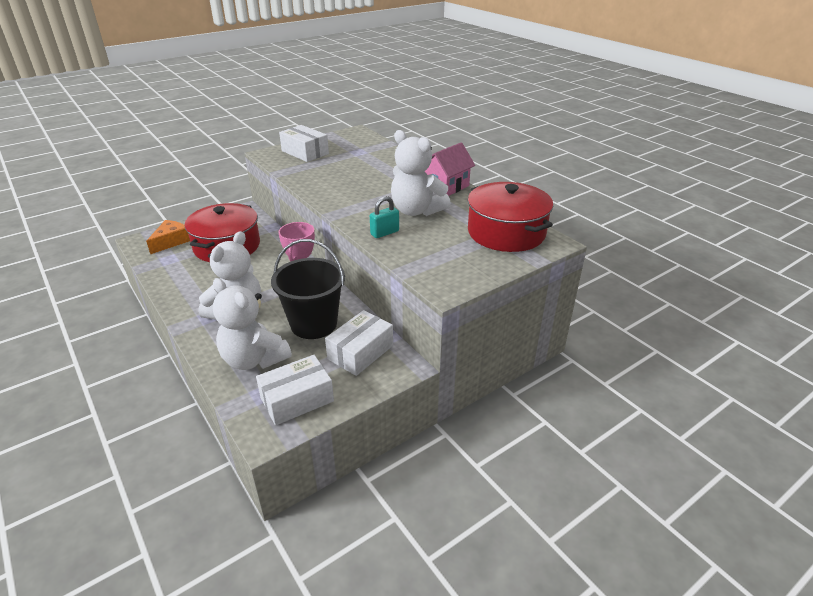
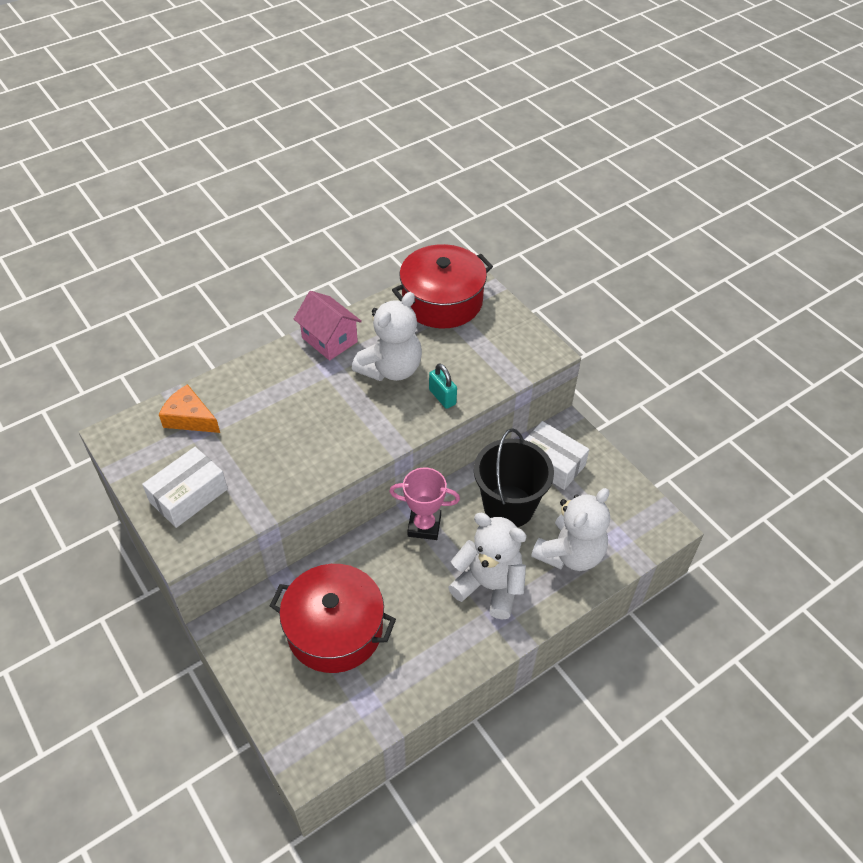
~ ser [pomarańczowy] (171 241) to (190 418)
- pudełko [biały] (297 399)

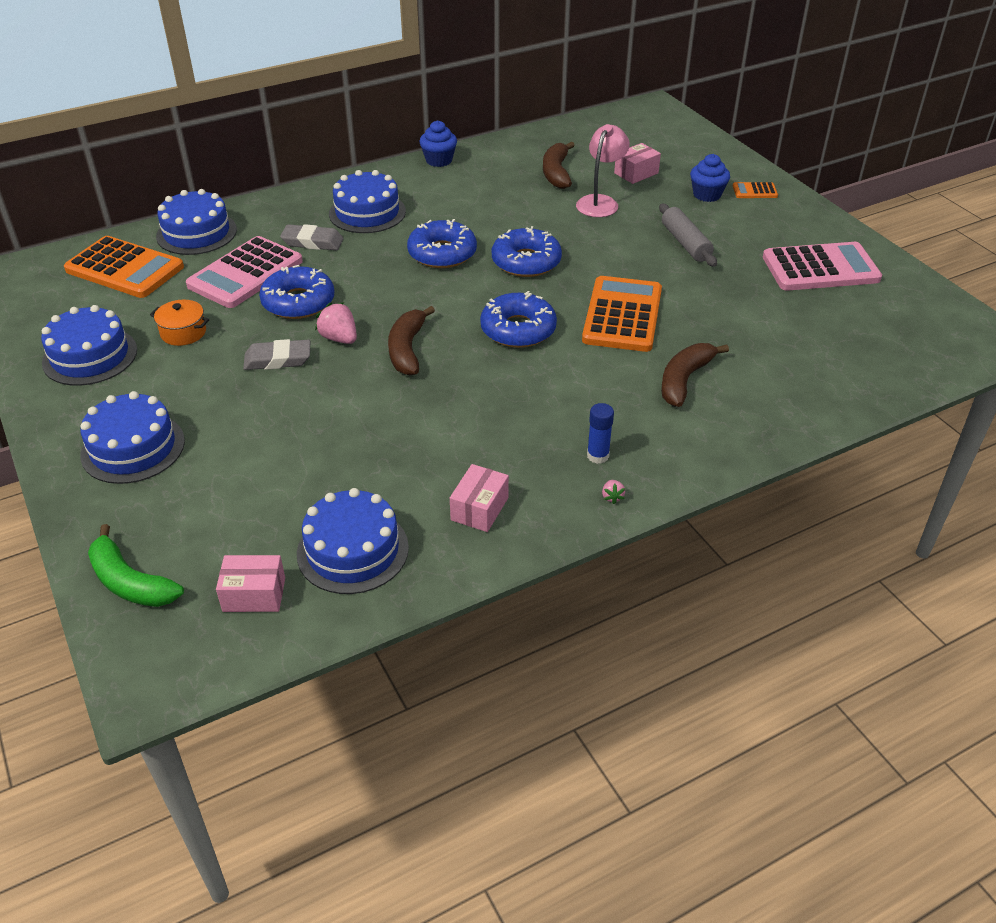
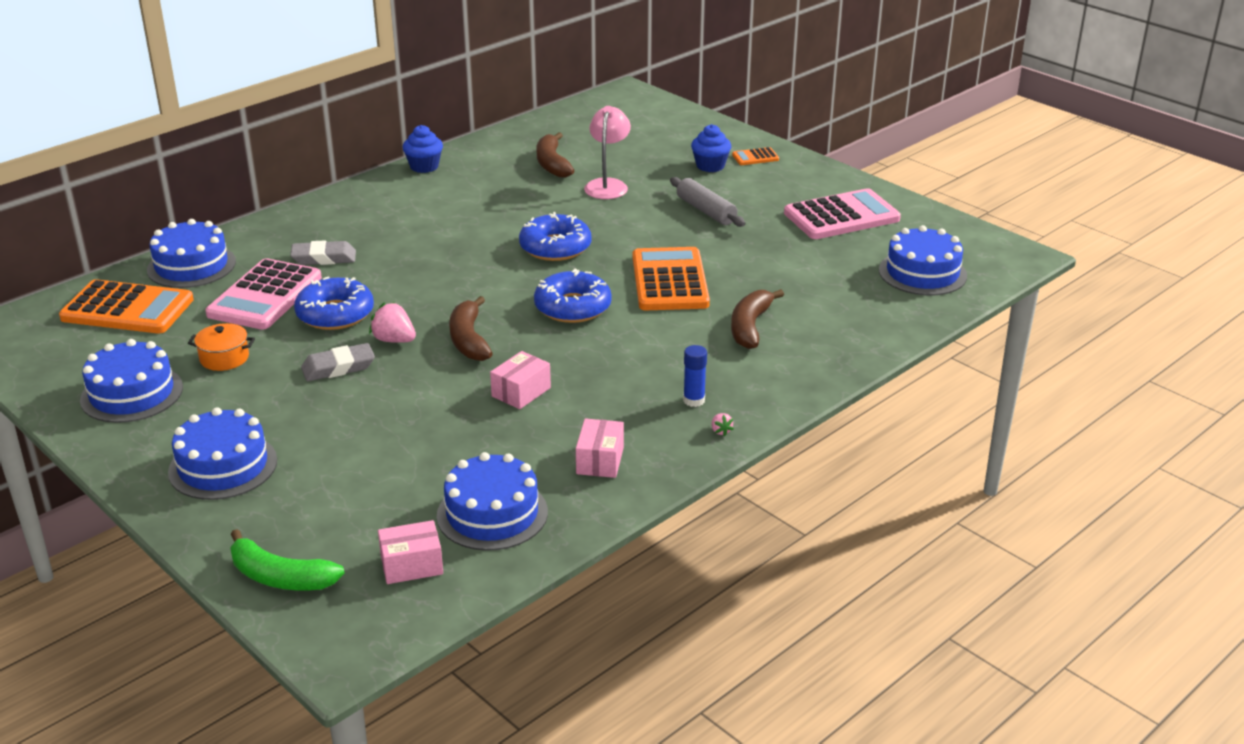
~ pudełko [różowy] (636 173) to (521 392)
~ tort [niebieski] (367 212) to (922 273)
- donut [niebieski] (442 253)

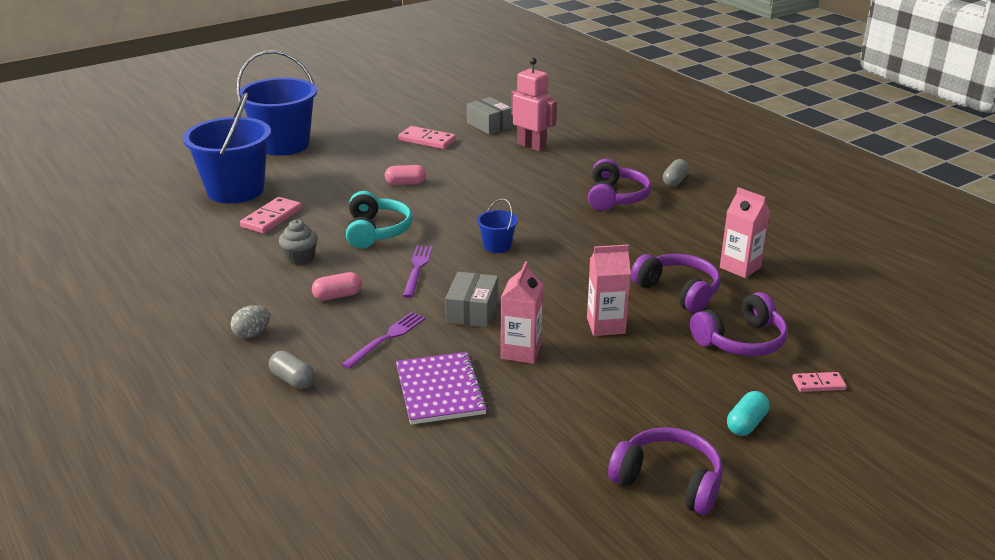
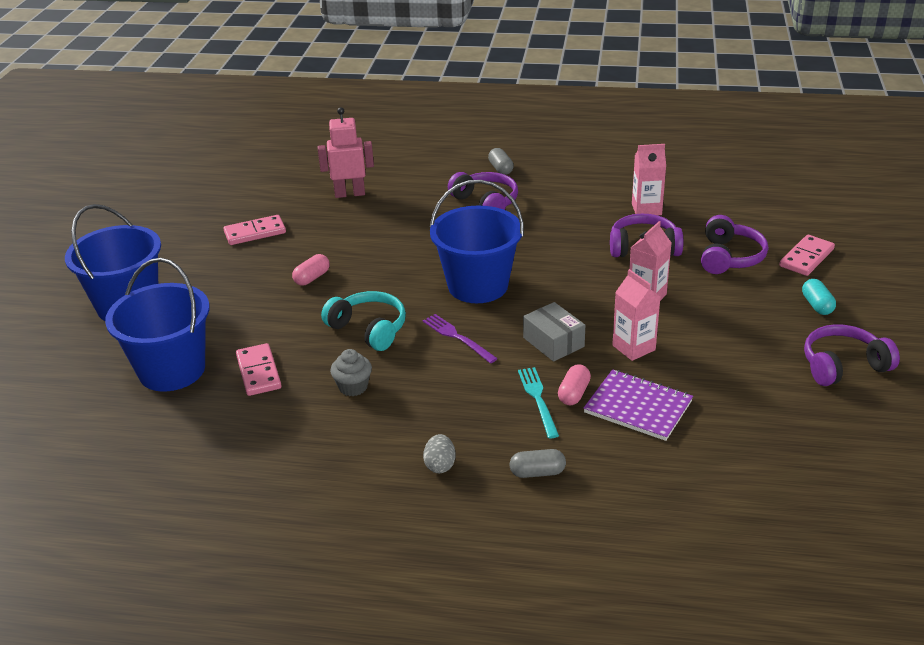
- pudełko [szary] (489 125)
~ wiadro [niebieski] (497 246) = (478 286) x2.25
~ kapsułka [różowy] (337 296) to (573 394)
~ widelec [fioletowy] (386 339) to widelec [turkusowy] (538 399)
~ kostka domina [różowy] (818 384) = (806 258) x1.66

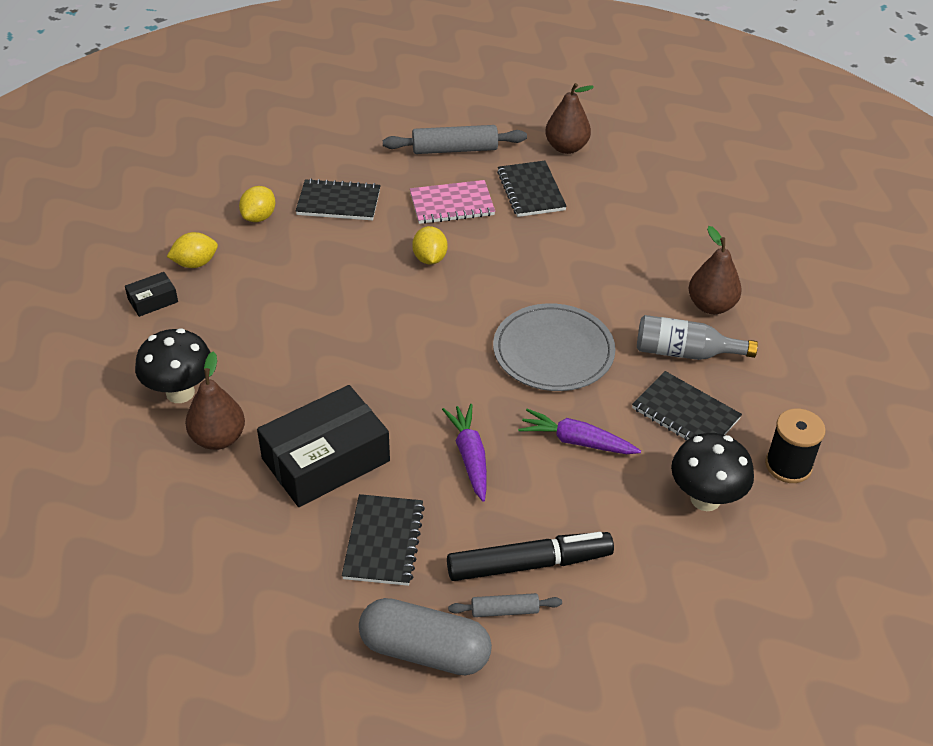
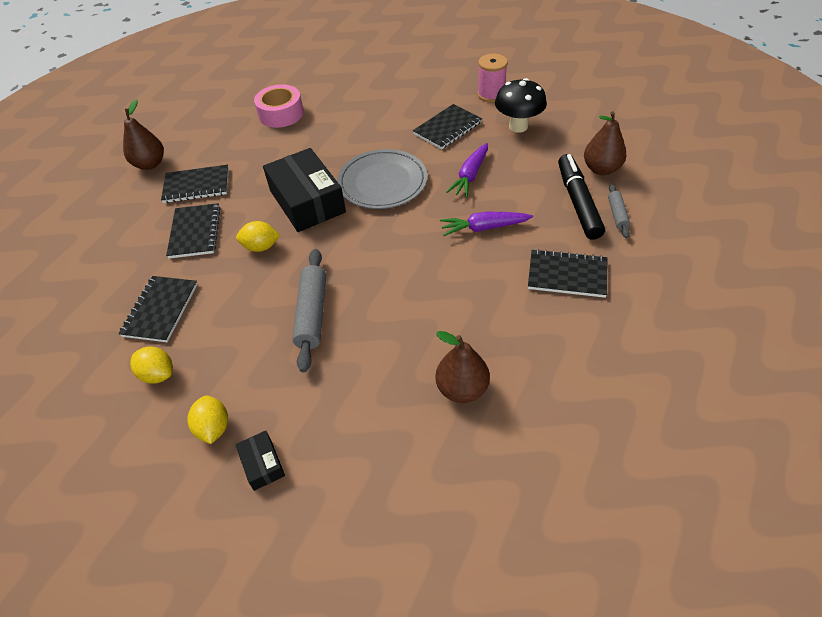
~ wałek do ciasta [szary] (454 149) to (312 314)
~ zeszyt [różowy] (452 204) to zeszyt [czarny] (195 232)
~ gruszka [brązowy] (711 306) to (601 169)
- butelka [szary] (685 352)
- grzyb [czarny] (180 392)
~ pudełko [czarny] (325 459) to (307 201)
~ szpulka [czarny] (788 465) to szpulka [różowy] (491 94)
- kapsułka [szary] (425 650)
+ taśma klejąca [różowy] (281 114)

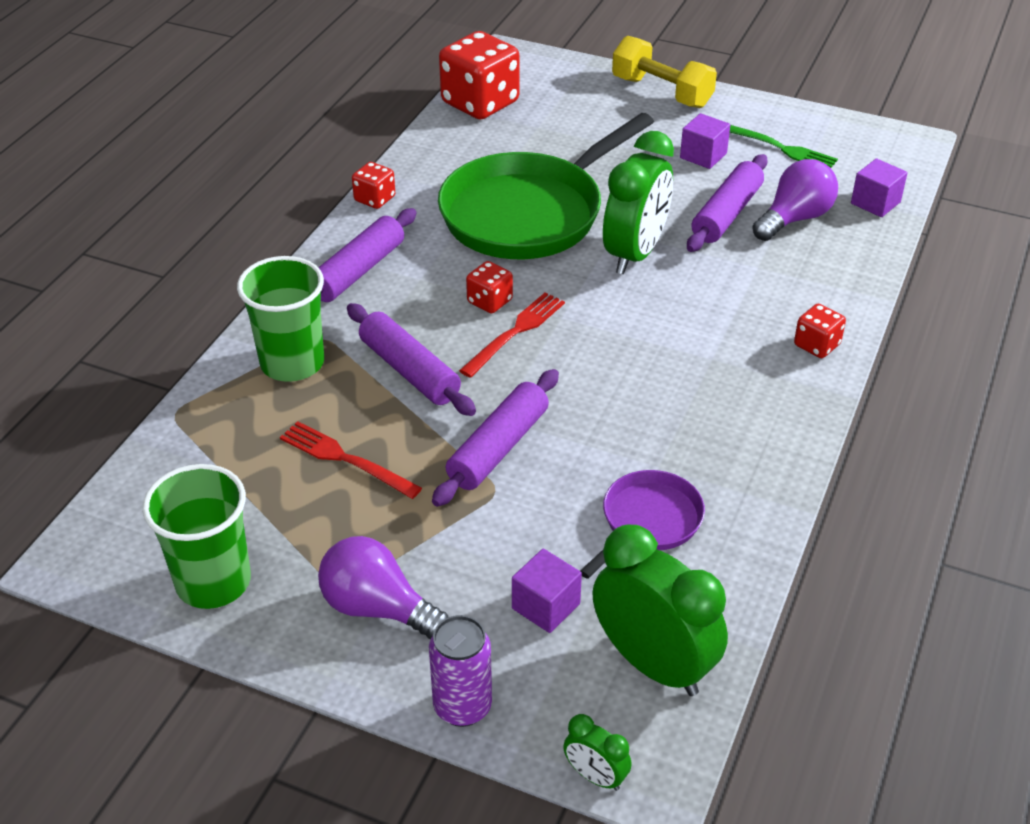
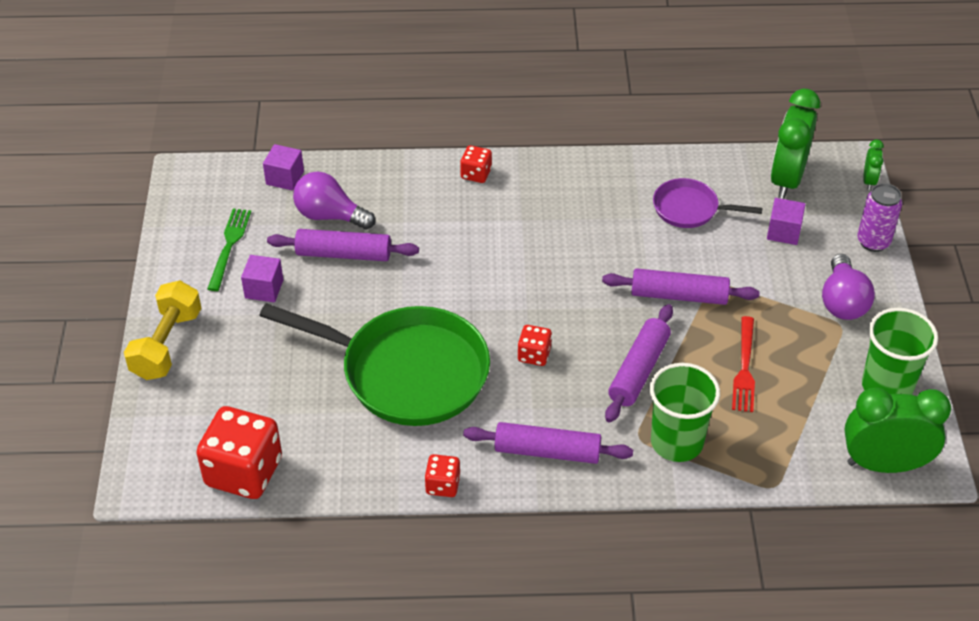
~ budzik [zielony] (635 254) to (884 464)
- widelec [czerwony] (515 332)

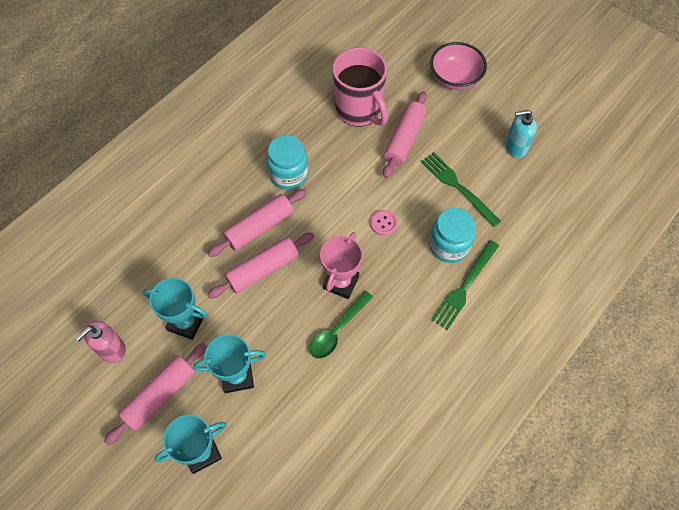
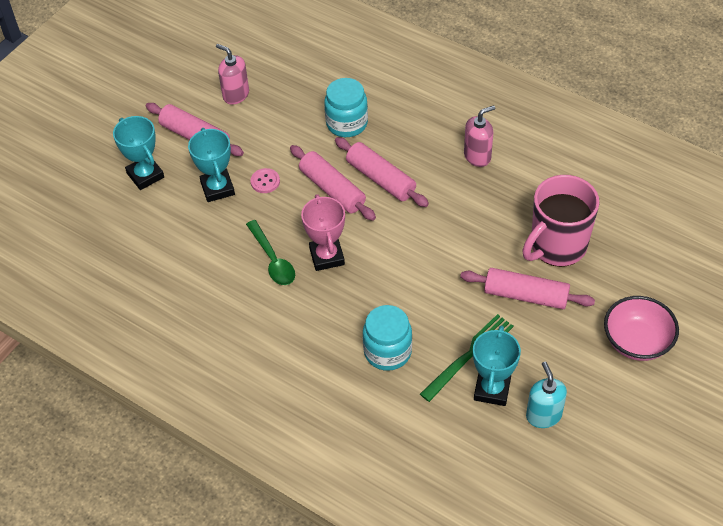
~ słoik [turkusowy] (289 174) to (347 123)
~ guzik [różowy] (384 223) to (265 181)
~ puchar [różowy] (341 282) = (327 256) 60 degrees clockwise
- widelec [zielony] (464 287)
~ puchar [turkusowy] (186 322) to (492 389)
~ łyżka [zielony] (337 330) = (272 260) 150 degrees counterclockwise
+ dozownik mydła [różowy] (477 156)

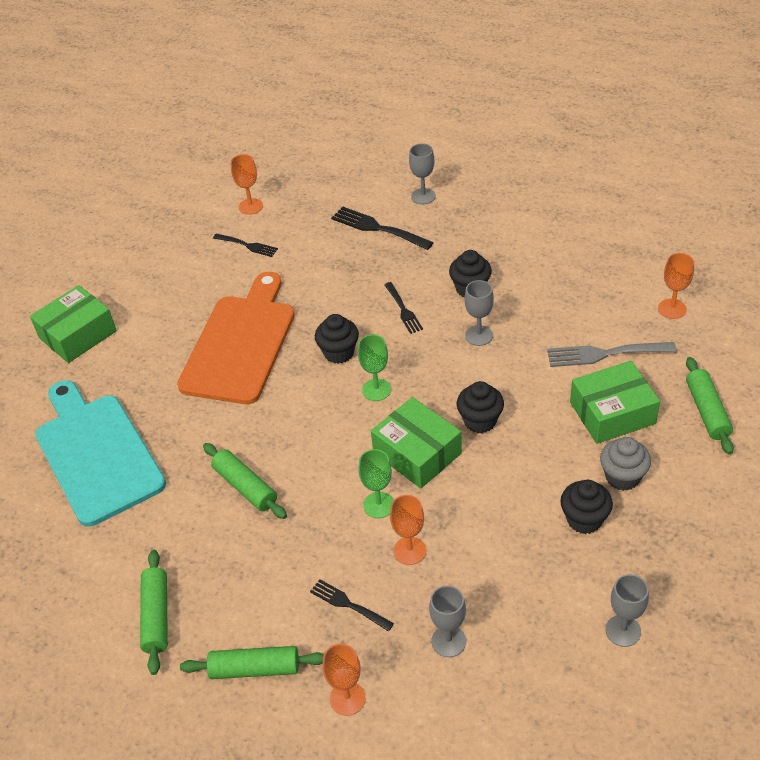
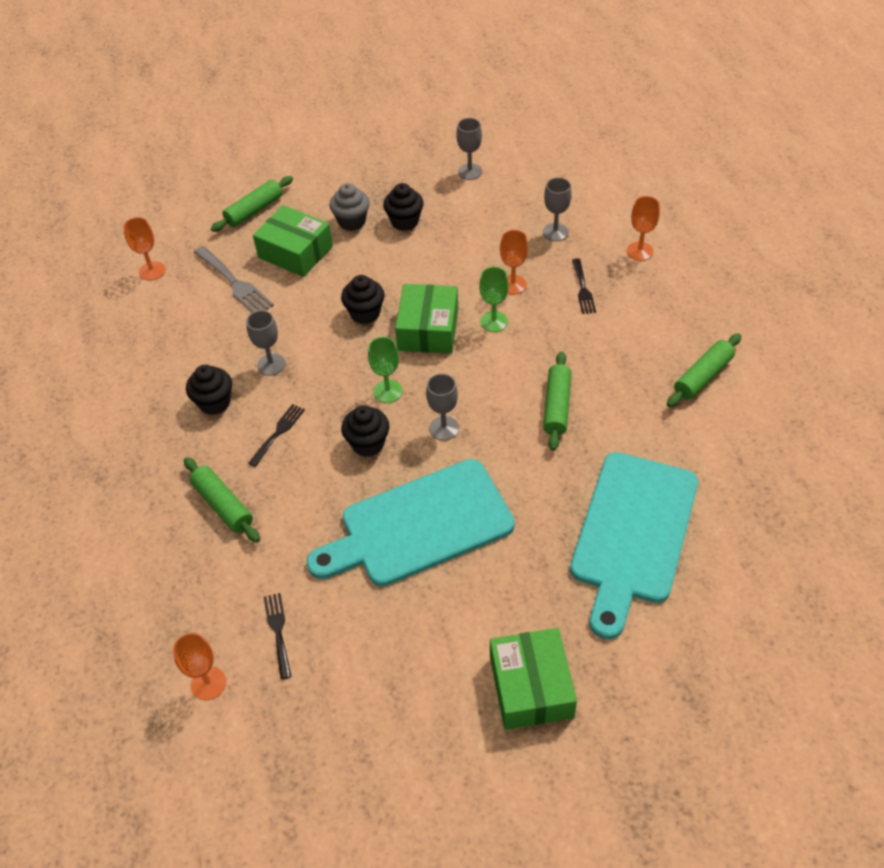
~ kielich [szary] (423 196) to (444 428)
- widelec [czarny] (377 228)
~ deska do krojenia [pomarańczowy] (240 344) to deska do krojenia [turkusowy] (419 525)
~ pudełko [zielony] (77 334) = (531 686) 75 degrees clockwise
~ wałek do ciasta [zielony] (255 669) to (223 505)

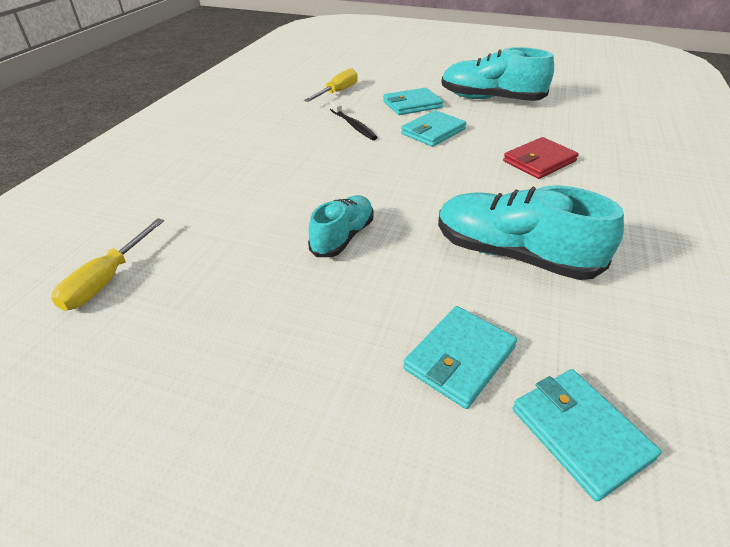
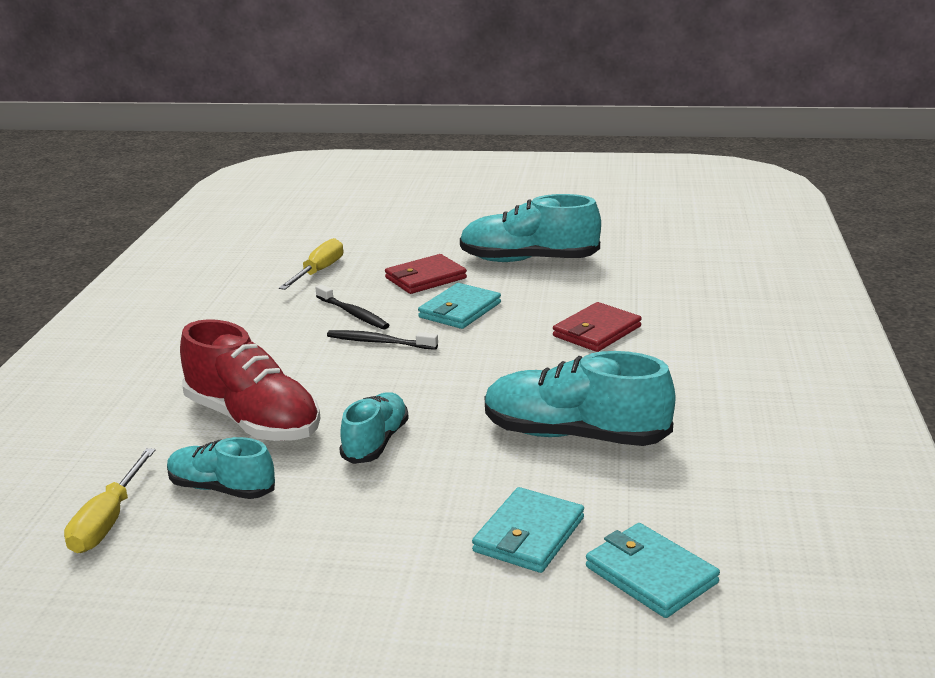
~ portfel [turkusowy] (412 104) to portfel [czerwony] (425 278)
+ but [czerwony] (253 421)
+ szczoteczka do zębów [czarny] (379 342)
+ but [turkusowy] (222 489)

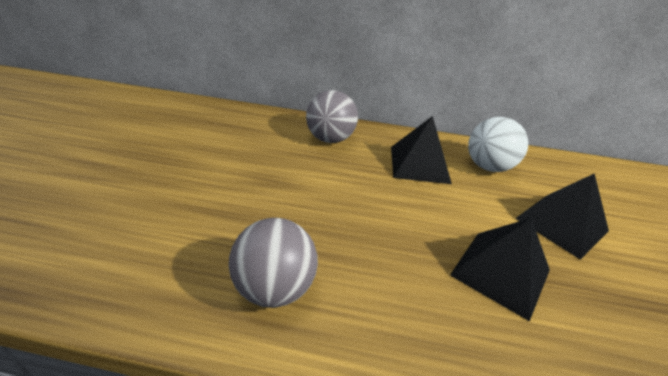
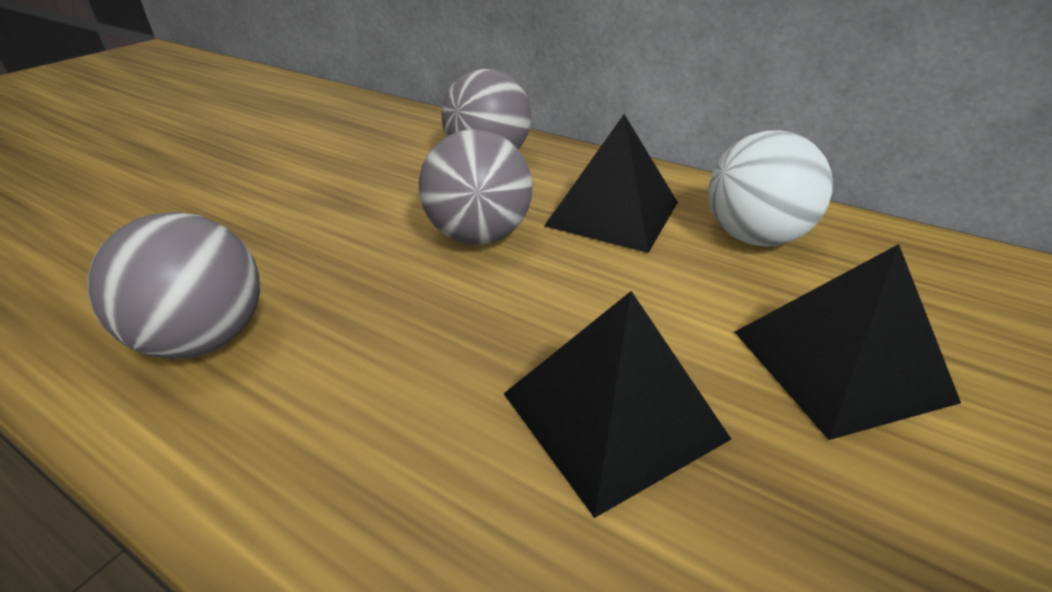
+ piłka [szary] (478 236)

